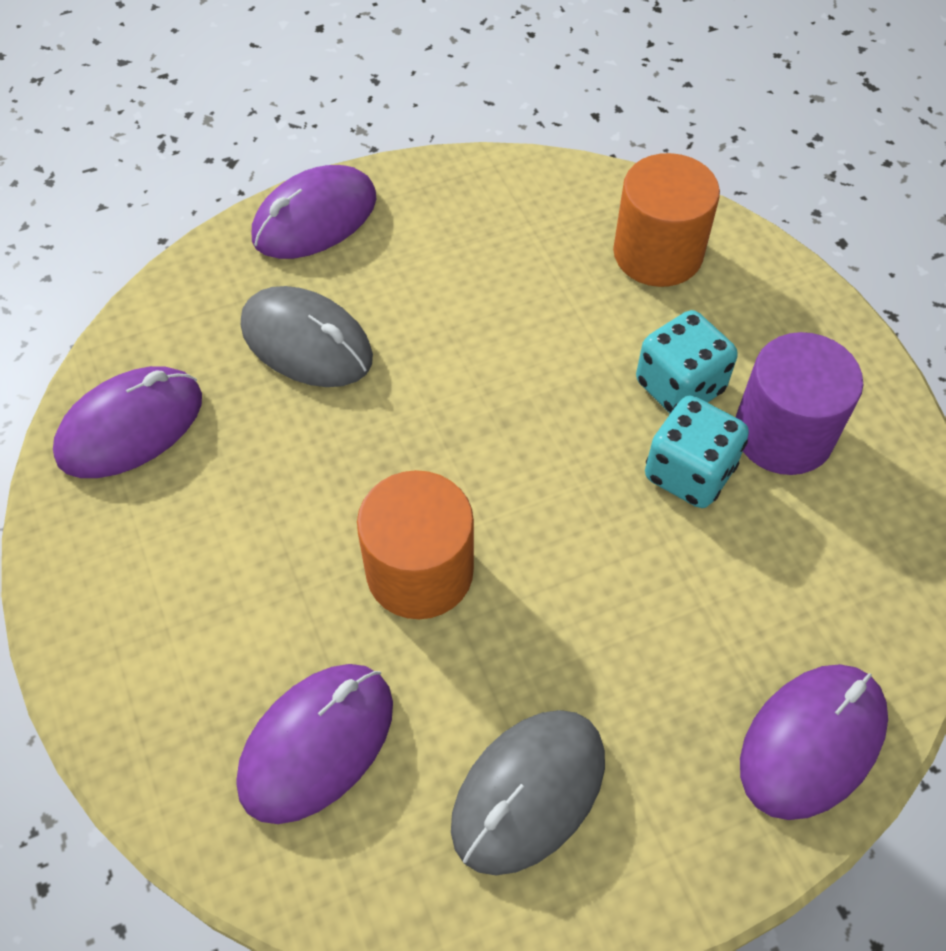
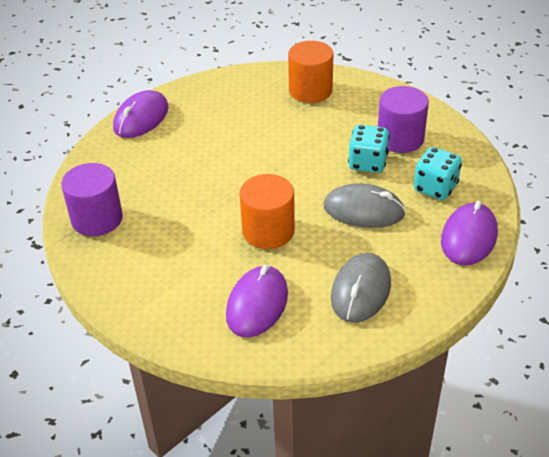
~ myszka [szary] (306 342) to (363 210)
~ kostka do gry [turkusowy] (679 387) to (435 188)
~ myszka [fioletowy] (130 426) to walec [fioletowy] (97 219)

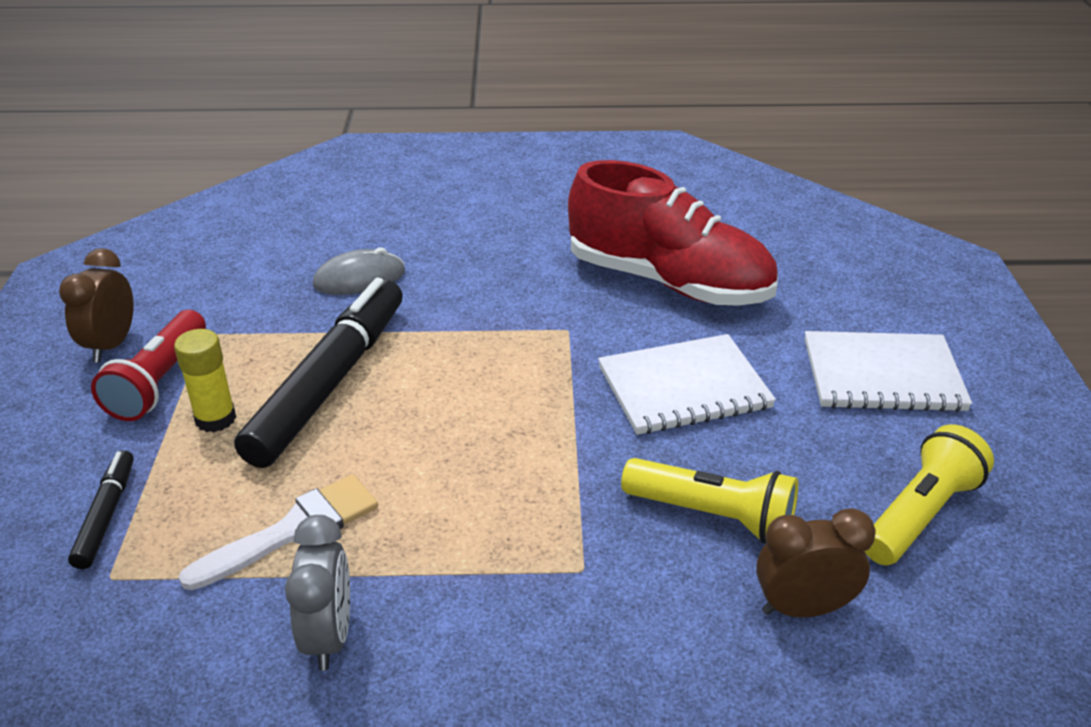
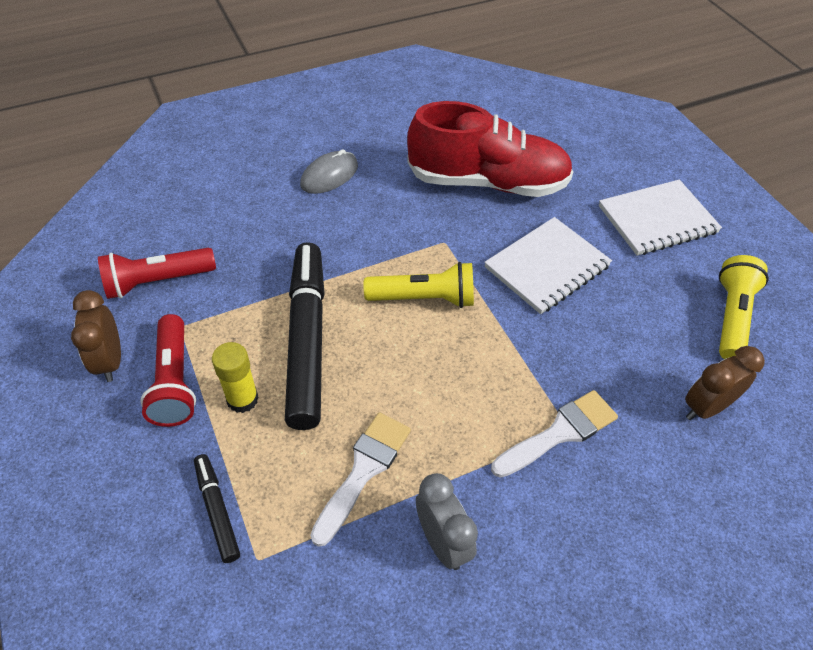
~ myszka [szary] (359 278) to (329 175)
~ latarka [żółty] (713 516) to (424 298)
+ latarka [czerwony] (157 281)
+ pędzel [biały] (560 432)

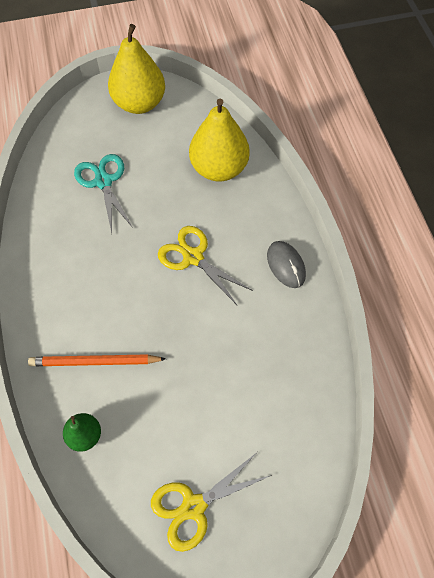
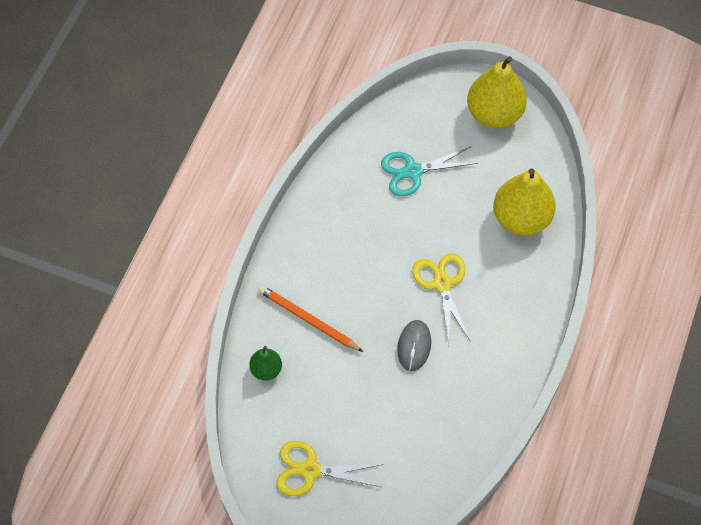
~ nożyczki [turkusowy] (103 181) = (413 171) 120 degrees counterclockwise
~ myszka [szary] (286 265) to (414 346)

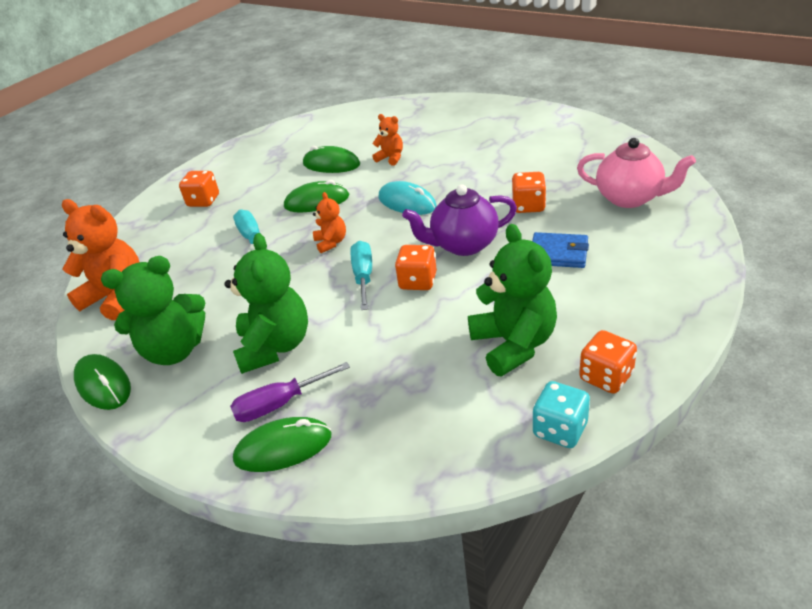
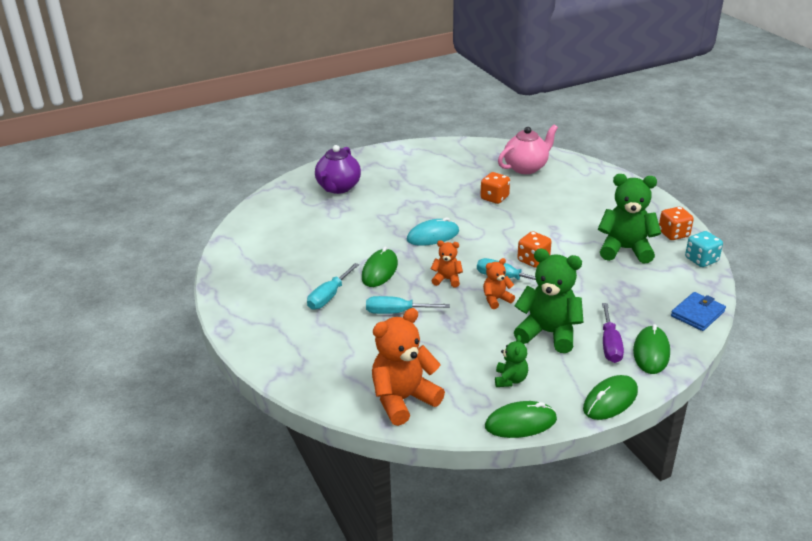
~ miś [pomarańczowy] (391 158) to (496 299)
~ myszka [zielony] (331 164) to (610 400)
- kostka do gry [pomarańczowy] (203 201)
~ imbryk [fioletowy] (463 245) to (338 188)
~ portfel [niebieski] (558 253) to (697 314)
~ miś [zielony] (174 350) = (510 380) x0.51
+ śrubokręt [turkusowy] (329 296)

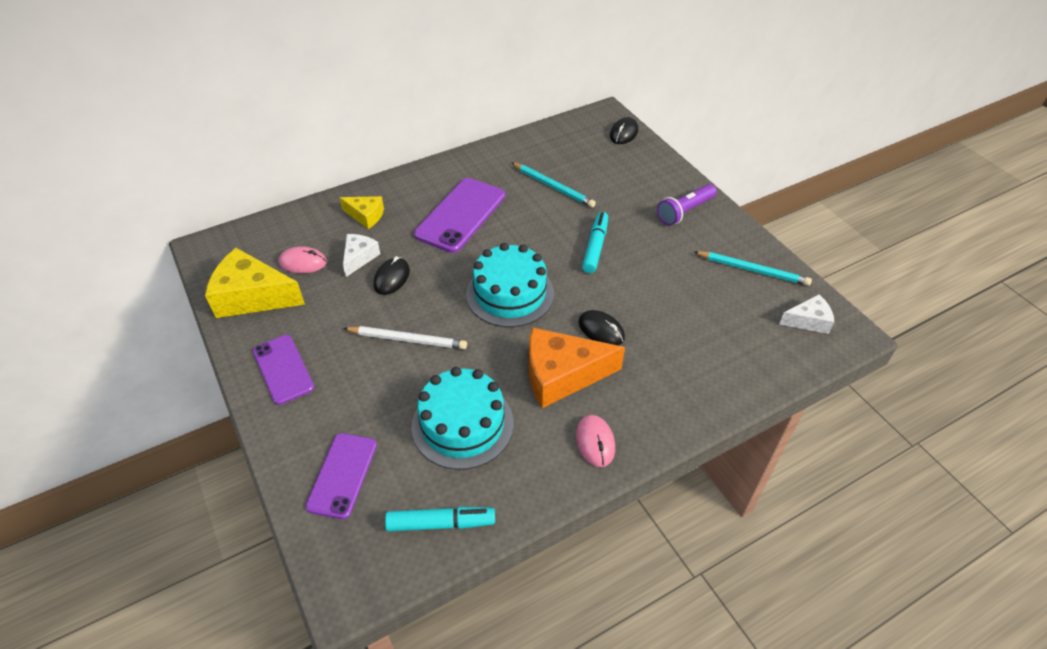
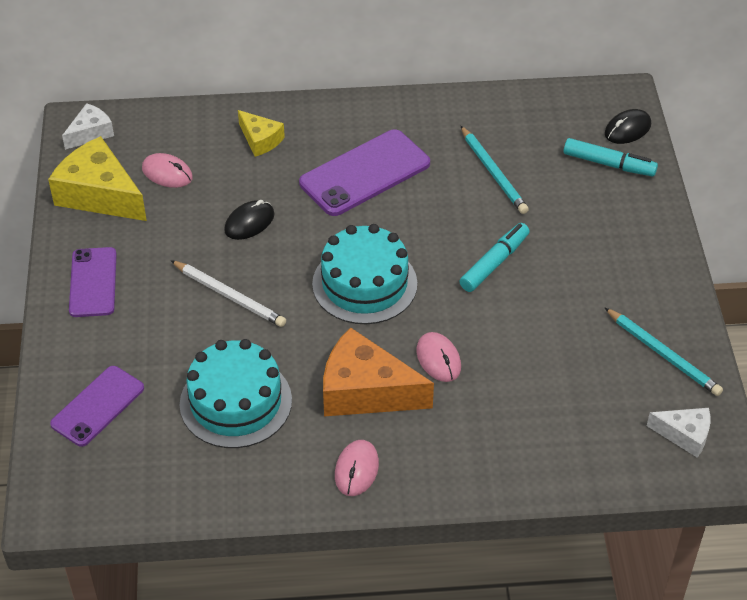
- latarka [fioletowy] (685 211)
~ ser [biały] (359 258) to (90 133)
~ myszka [czarny] (601 330) to myszka [różowy] (438 359)
~ flamaster [turkusowy] (441 523) to (609 164)

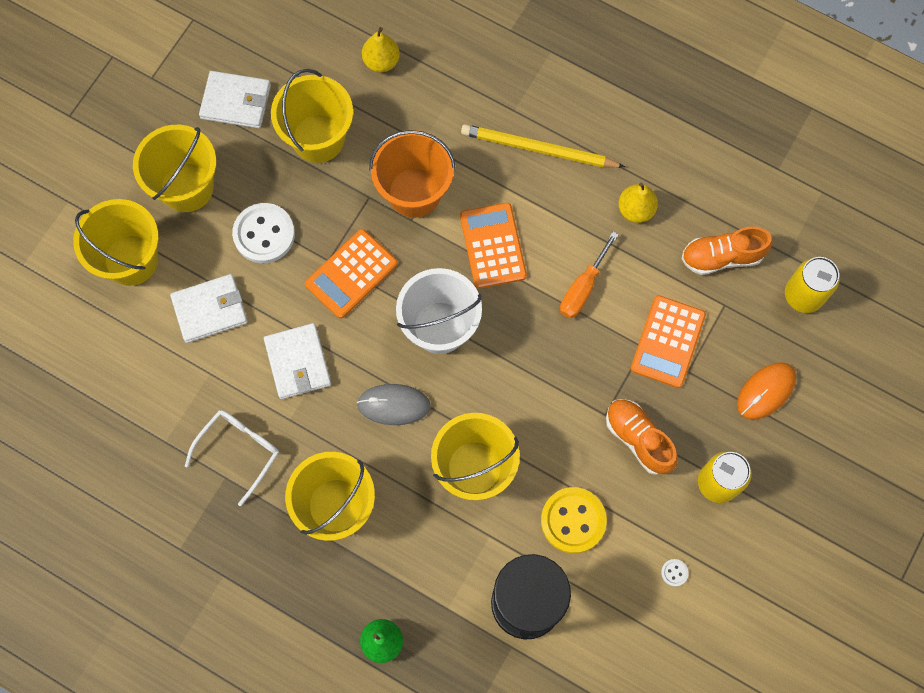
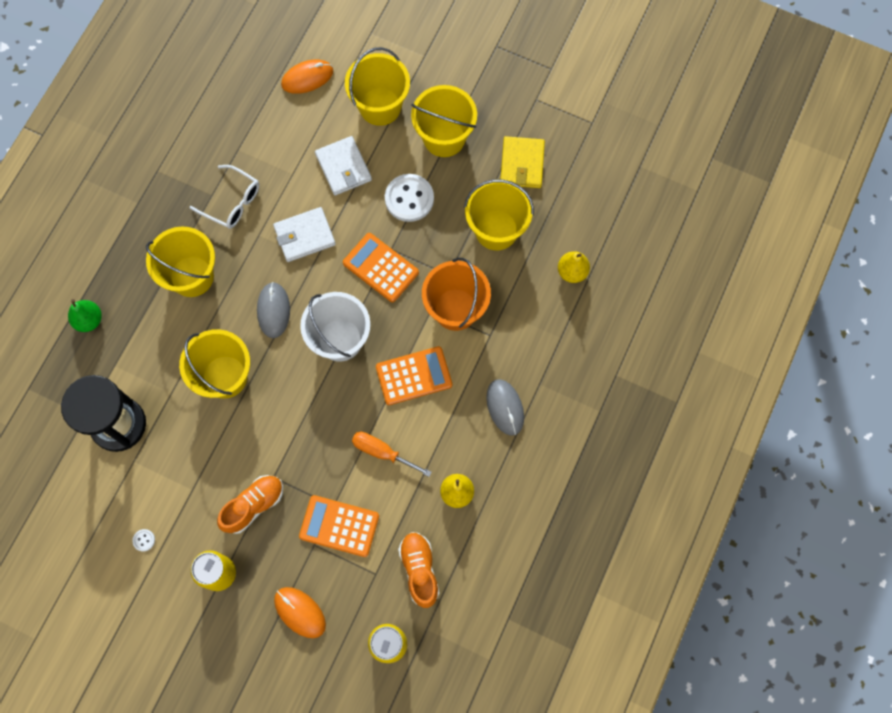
~ portfel [biały] (236 101) to portfel [żółty] (522 164)
~ ołówek [żółty] (539 149) to myszka [szary] (505 407)
- guzik [żółty] (573 520)
+ myszka [pomarańczowy] (307 78)

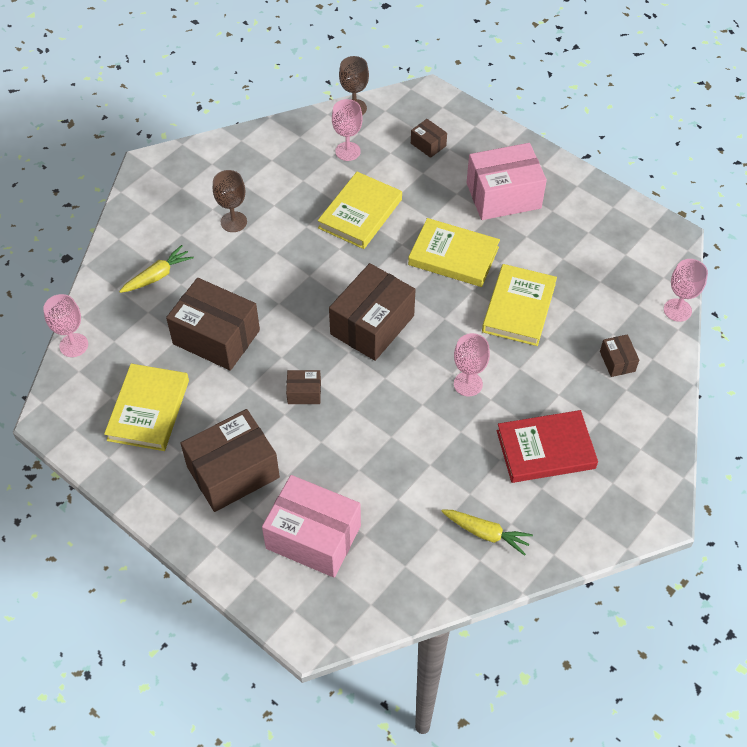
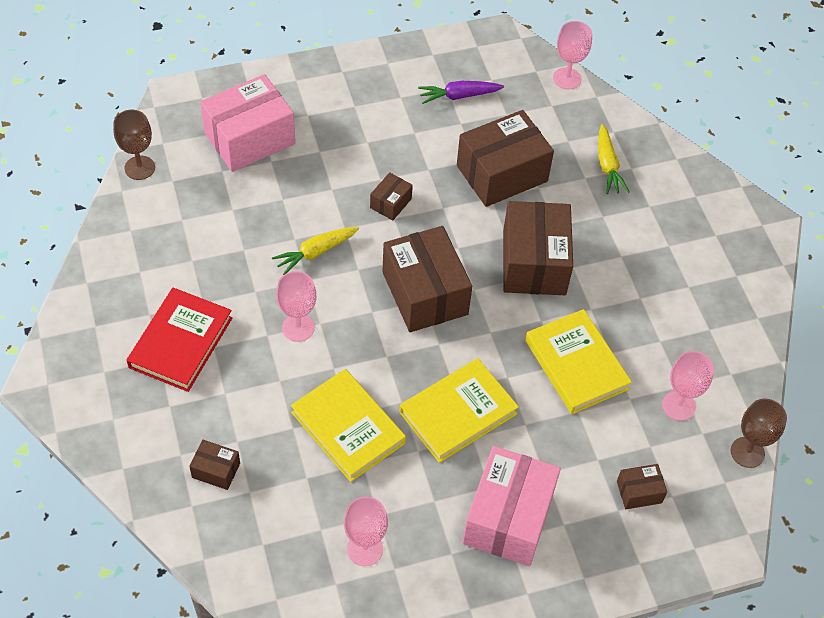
~ kielich [brązowy] (233 222) to (139 168)
~ kielich [różowy] (677 310) to (365 549)
~ książka [żółty] (148 410) to marchewka [fioletowy] (458 96)
~ pudełko [brązowy] (233 472) to (534 263)
~ marchewka [żółty] (486 533) to (315 253)

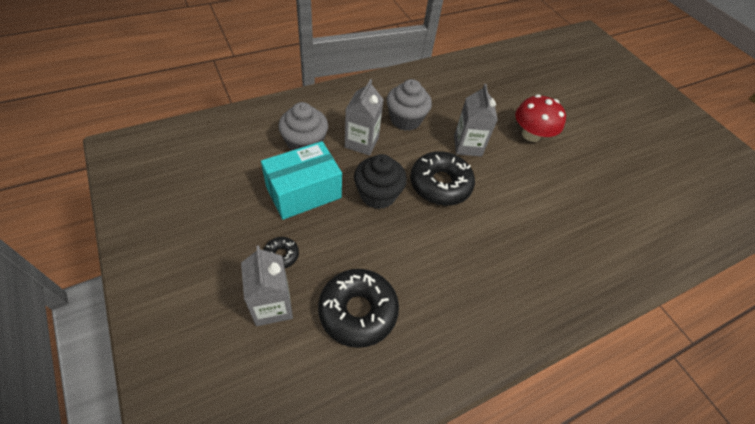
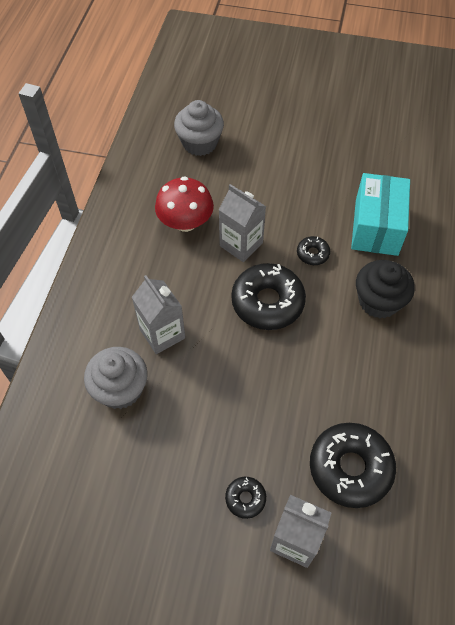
~ muffinka [szary] (405 119) to (199 143)
~ grzyb [czerwony] (531 135) to (185 222)
~ pudełko [turkusowy] (303 192) to (376 227)
~ muffinka [czarny] (378 194) to (378 301)
+ donut [czarny] (312 254)

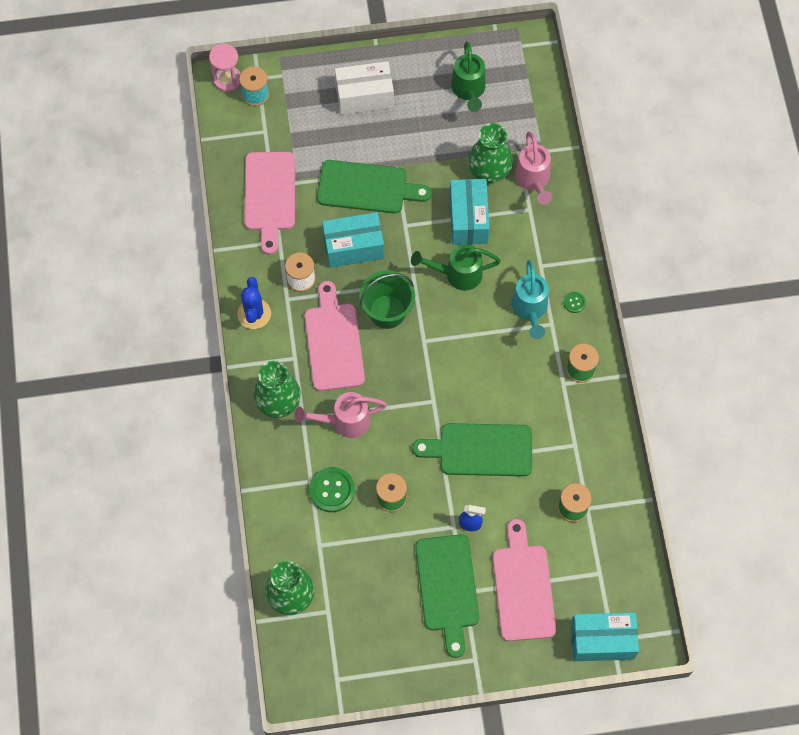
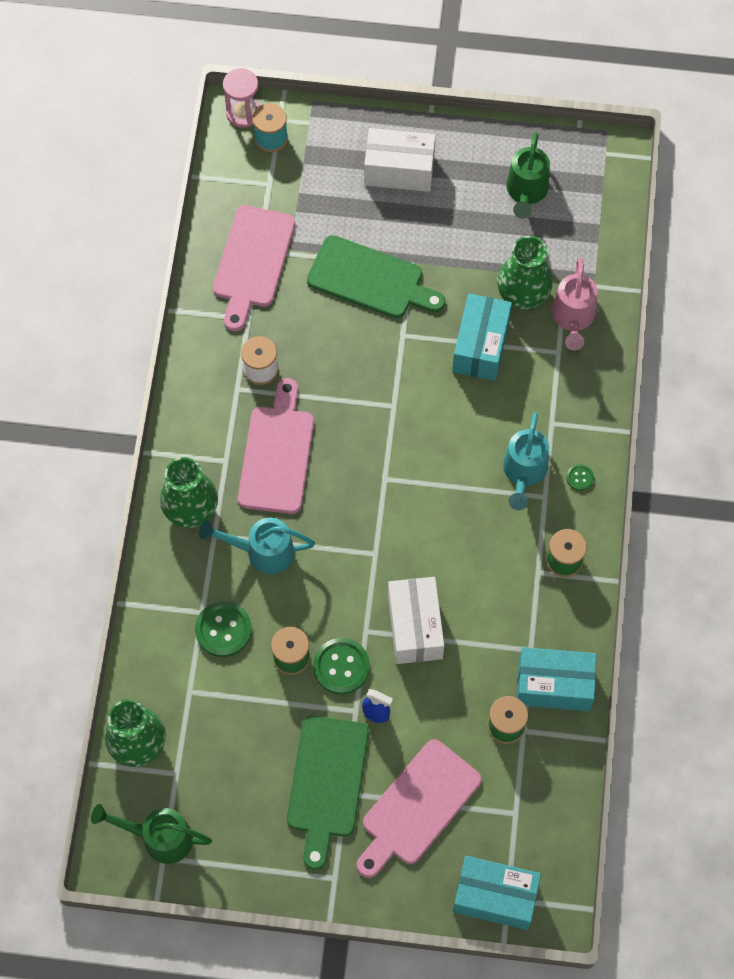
~ pudełko [turkusowy] (353 247) to (554 685)
~ konewka [zielony] (457 274) to (159 837)
- wiadro [zielony] (387 312)
- kaktus [niebieski] (254 314)
~ konewka [różowy] (344 421) to konewka [turkusowy] (262 552)
~ deska do krojenia [zielony] (480 450) to pudełko [biały] (415 627)
~ deska do krojenia [różowy] (523 587) = (417 806) 150 degrees counterclockwise
+ guzik [zielony] (341 667)

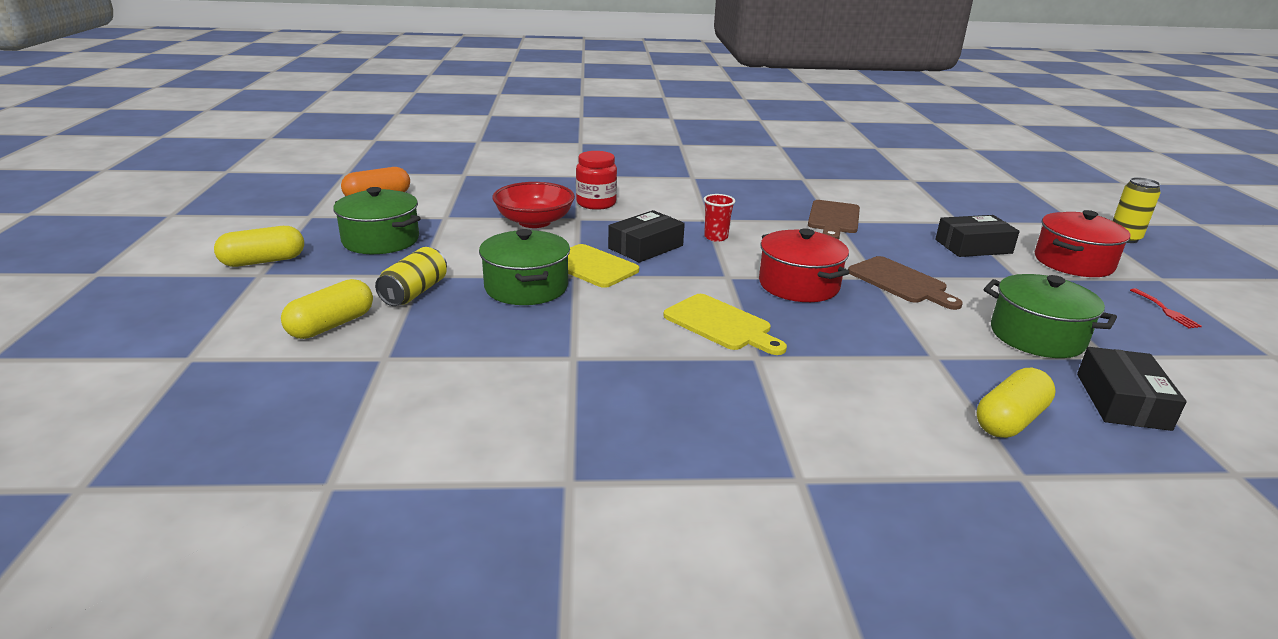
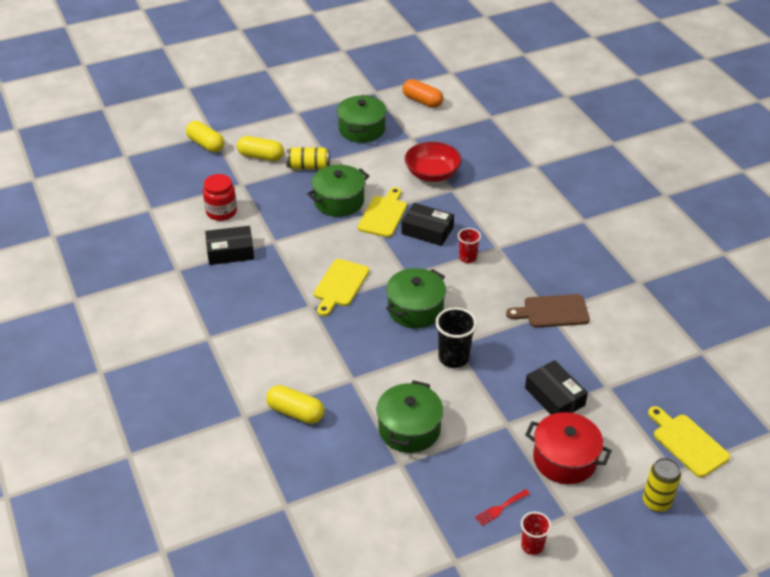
~ słoik [czerwony] (596 203) to (221 212)
~ kapsułka [żółty] (263 261) to (206 144)
~ garnek [czerwony] (798 285) to garnek [zielony] (415 309)
~ deska do krojenia [brązowy] (900 282) to szklanka [czarny] (453 358)
~ pudełko [czarny] (1122 401) to (230 251)
+ deska do krojenia [żółty] (687 443)
+ szklanka [czerwony] (532 546)

